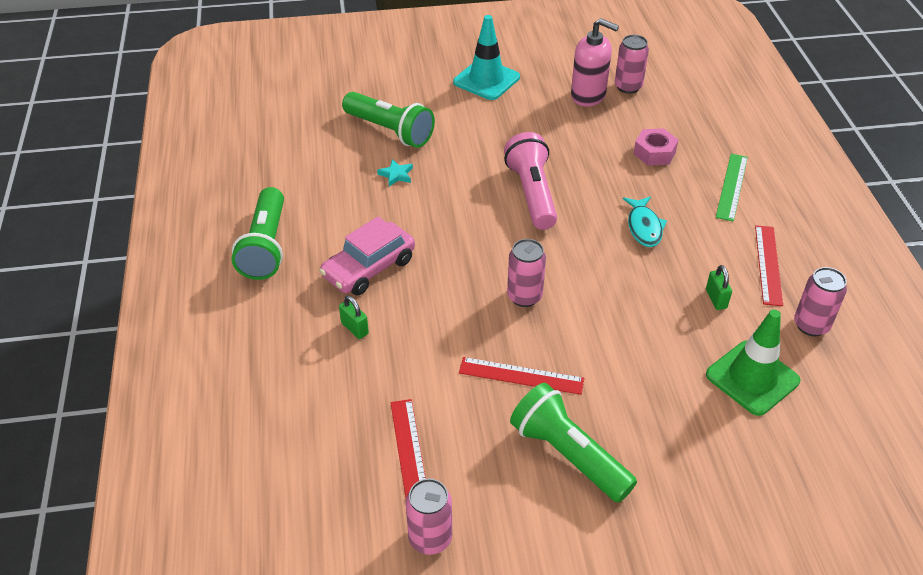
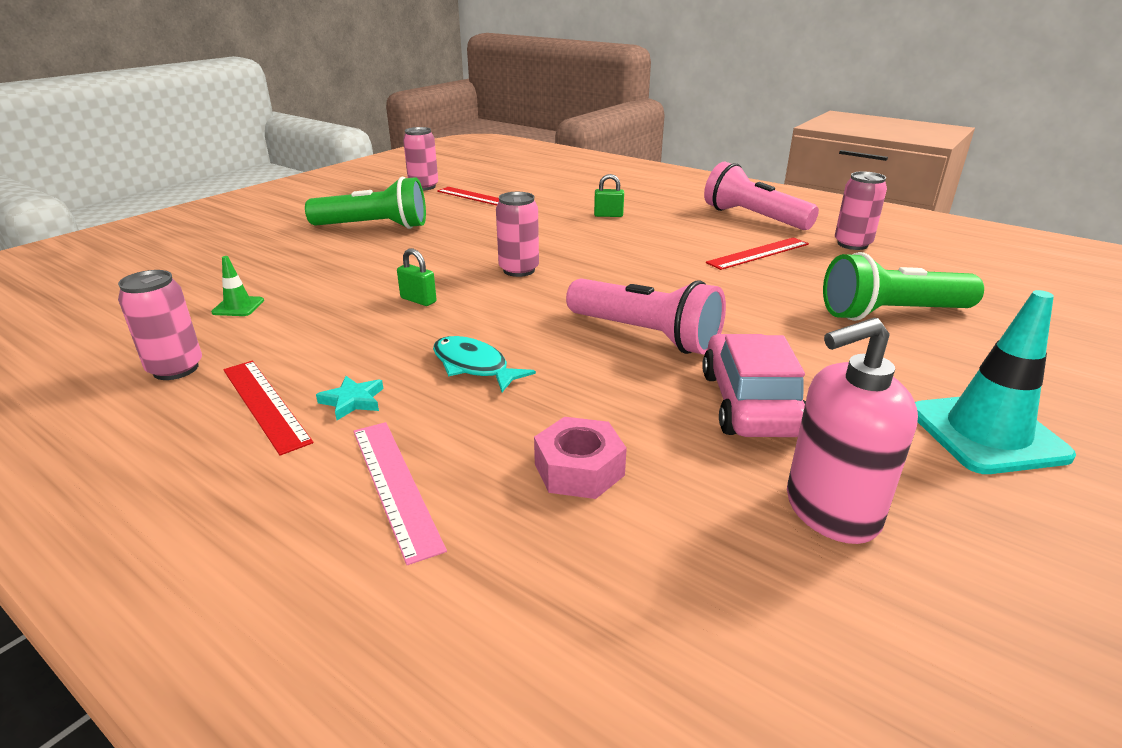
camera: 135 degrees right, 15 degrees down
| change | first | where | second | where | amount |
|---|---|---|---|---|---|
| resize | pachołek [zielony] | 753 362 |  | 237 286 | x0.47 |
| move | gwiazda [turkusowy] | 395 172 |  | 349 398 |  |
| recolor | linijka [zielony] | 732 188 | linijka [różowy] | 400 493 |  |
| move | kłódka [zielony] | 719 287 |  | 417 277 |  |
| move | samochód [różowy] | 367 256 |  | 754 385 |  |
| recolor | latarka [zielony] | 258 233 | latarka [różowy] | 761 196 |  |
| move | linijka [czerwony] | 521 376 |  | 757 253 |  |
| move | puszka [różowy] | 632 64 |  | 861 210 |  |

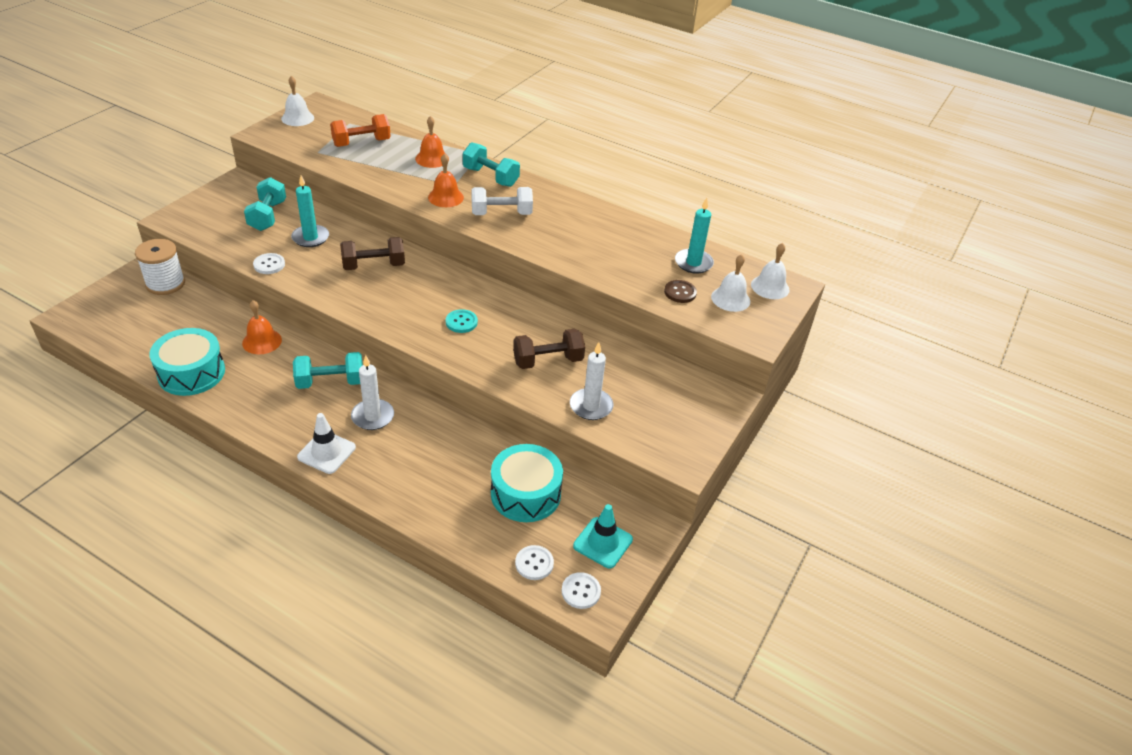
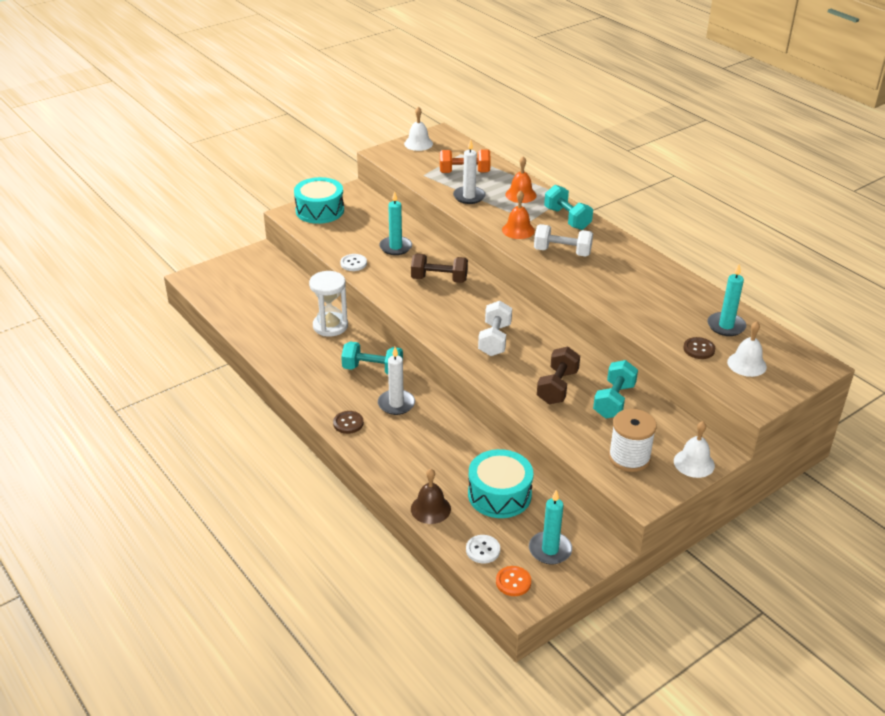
camera: 25 degrees right, 5 degrees down
| change | first | where | second | where | amount |
|---|---|---|---|---|---|
| move | bęben [turkusowy] | 187 362 |  | 319 200 |  |
| replace | dzwonek [pomarańczowy] | 262 327 | klepsydra [biały] | 328 303 |  |
| replace | pachołek [biały] | 326 443 | guzik [brązowy] | 348 422 |  |
| insert |  |  | dzwonek [brązowy] | 431 496 |  |
| move | świeca [biały] | 591 381 |  | 469 171 |  |
| replace | guzik [turkusowy] | 462 321 | hantel [biały] | 495 328 |  |
| recolor | guzik [biały] | 581 590 | guzik [pomarańczowy] | 513 581 |  |
| replace | pachołek [turkusowy] | 603 536 | świeca [turkusowy] | 550 527 |  |
| rotate | hantel [brązowy] | 549 349 |  | 558 375 | 75 degrees counterclockwise |
| move | hantel [turkusowy] | 265 204 |  | 615 389 |  |
| move | szpulka [biały] | 160 267 |  | 633 440 |  |
| move | dzwonek [biały] | 770 271 |  | 694 449 |  |

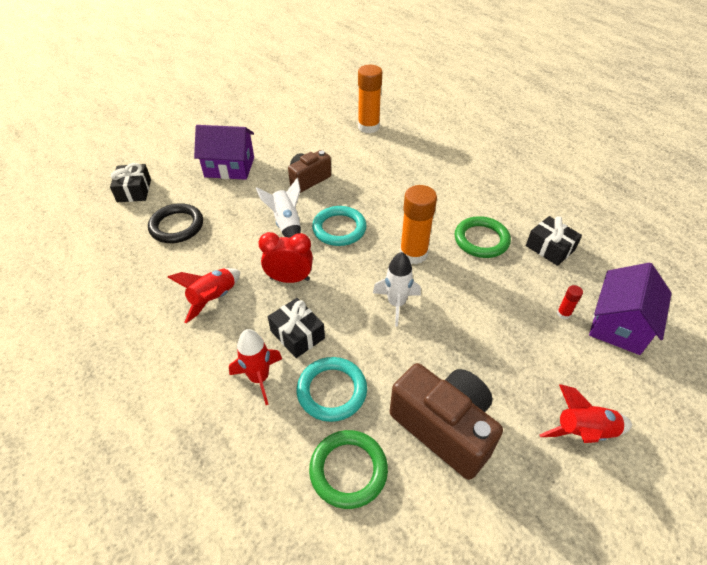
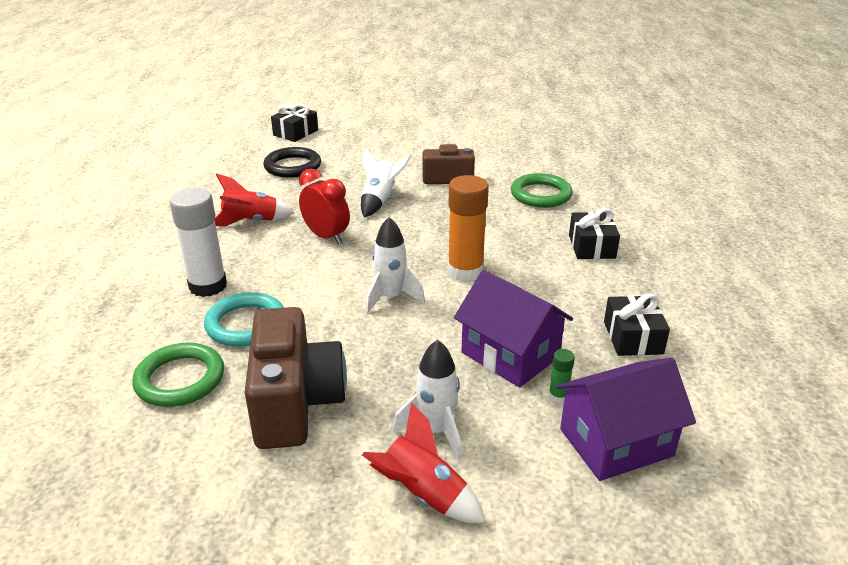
camera: 40 degrees right, 15 degrees down
| change | first | where | second | where | amount |
|---|---|---|---|---|---|
| replace | rakieta [czerwony] | 255 367 | klej w sztyfcie [biały] | 198 242 |  |
| insert |  |  | rakieta [biały] | 427 399 |  |
| move | domek [fioletowy] | 224 152 |  | 513 329 |  |
| move | pierścień [zielony] | 483 237 |  | 542 190 |  |
| recolor | klej w sztyfcie [czerwony] | 570 302 | klej w sztyfcie [zielony] | 562 376 |  |
| move | prezent [czarny] | 296 328 |  | 594 233 |  |
| delete | pierścień [turkusowy] | 339 226 |  |  |  |
| delete | klej w sztyfcie [pomarańczowy] | 370 99 |  |  |  |

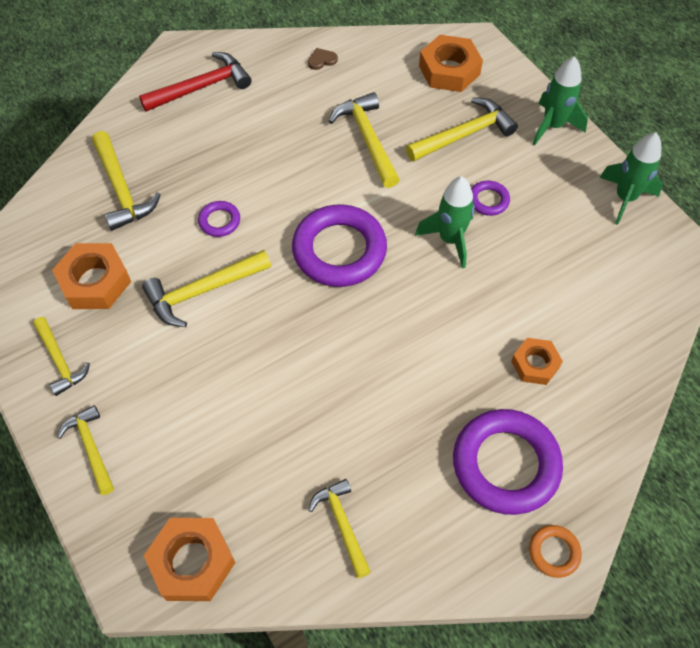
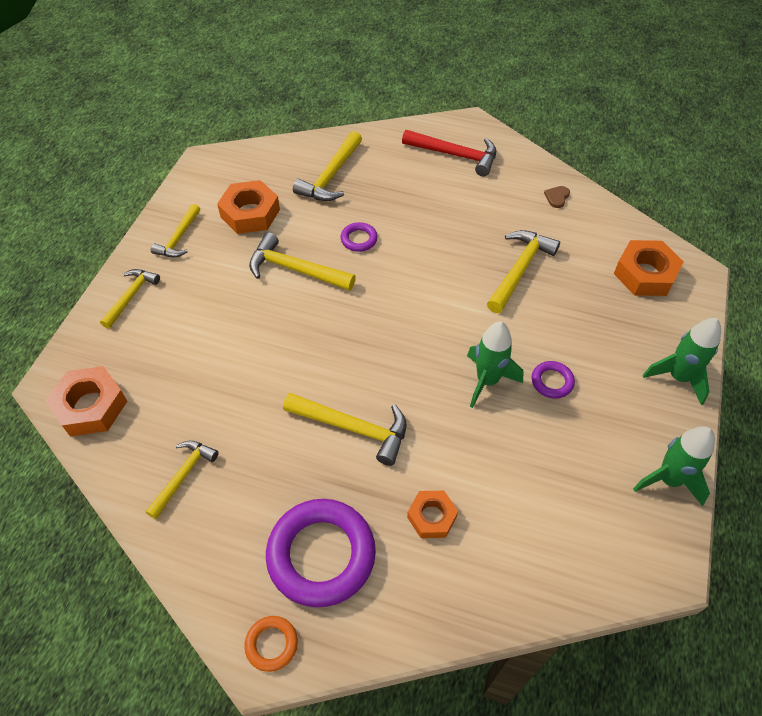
camera: 50 degrees right, 5 degrees down
| change | first | where | second | where | amount |
|---|---|---|---|---|---|
| move | młotek [żółty] | 462 129 |  | 344 429 |  |
| rotate | serce [brązowy] | 323 59 |  | 557 197 | 90 degrees counterclockwise |
| delete | pierścień [fioletowy] | 339 245 |  |  |  |

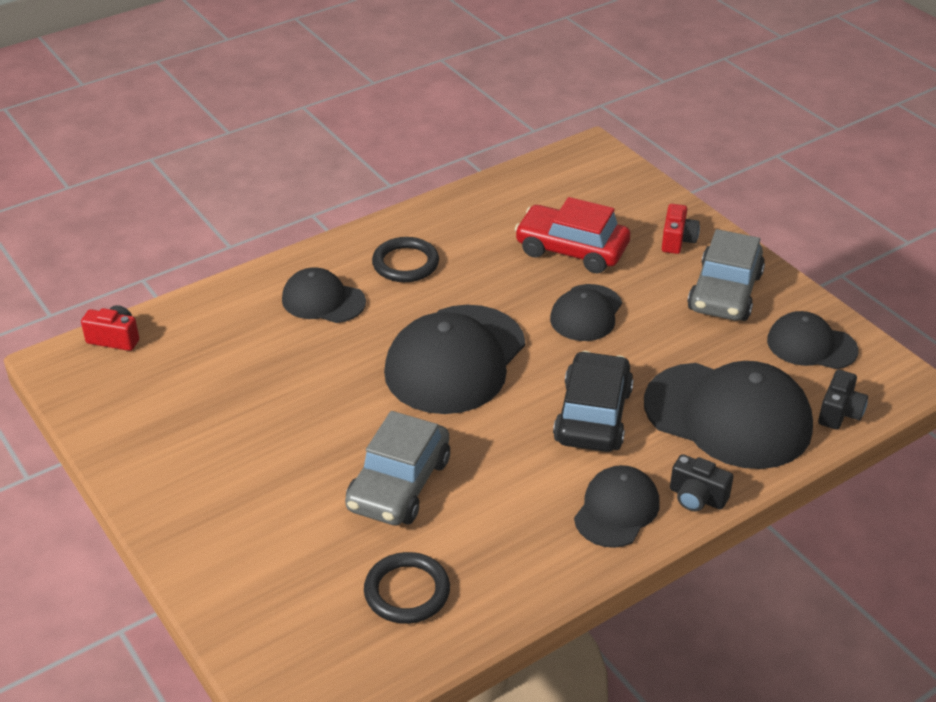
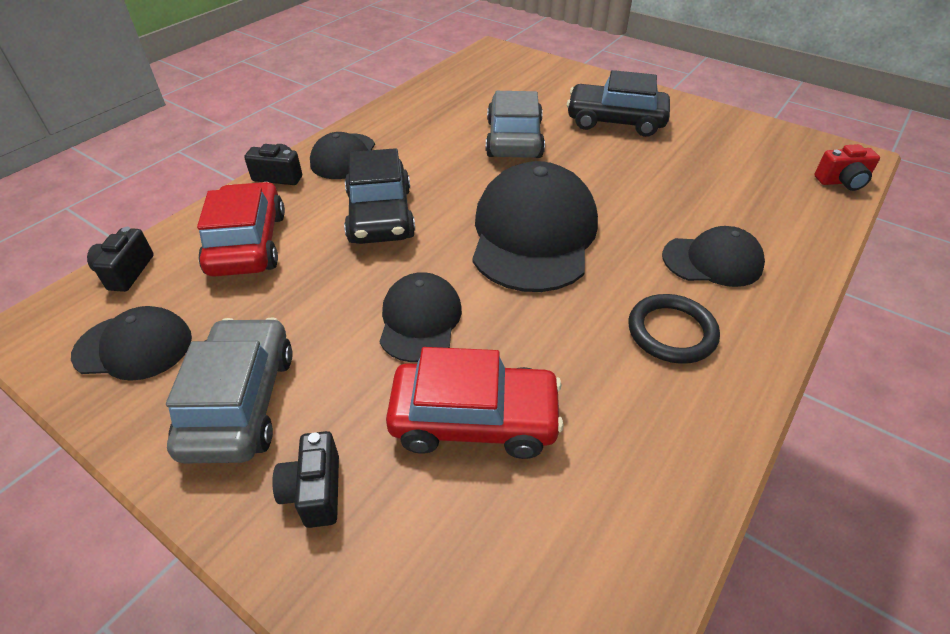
camera: 160 degrees right, 5 degrees up
| change | first | where | second | where | amount |
|---|---|---|---|---|---|
| replace | czapka [czarny] | 728 415 | samochód [czerwony] | 241 229 |  |
| recolor | aparat fotograficzny [czerwony] | 681 229 | aparat fotograficzny [czarny] | 305 479 |  |
| insert |  |  | samochód [czarny] | 618 103 |  |
| delete | pierścień [czarny] | 407 588 |  |  |  |

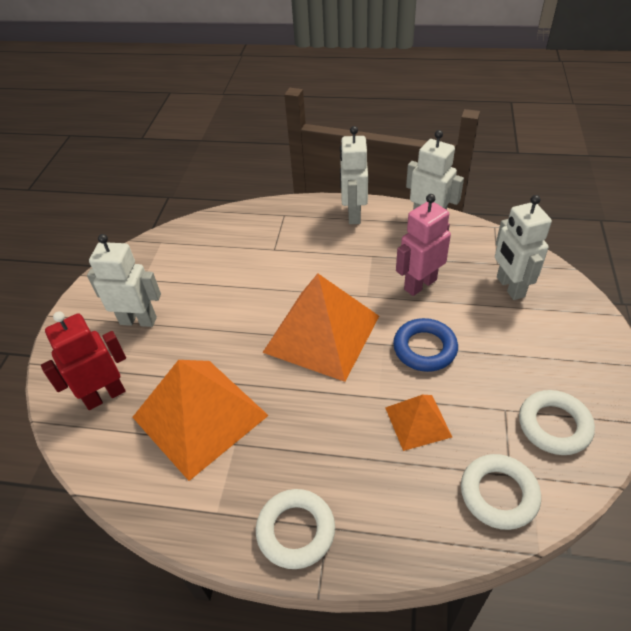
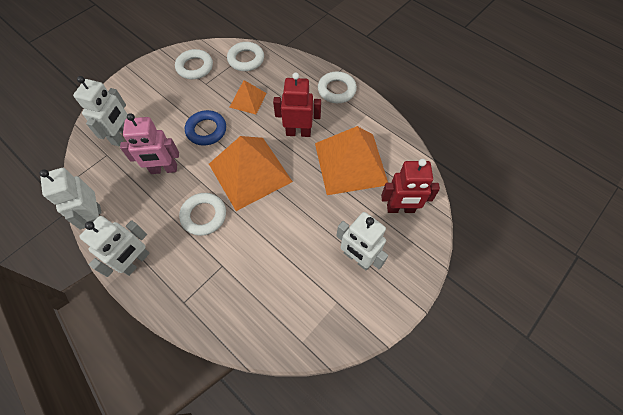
camera: 150 degrees left, 15 degrees up
| change | first | where | second | where | amount |
|---|---|---|---|---|---|
| insert |  |  | pierścień [biały] | 202 214 |  |
| insert |  |  | robot [czerwony] | 297 105 |  |

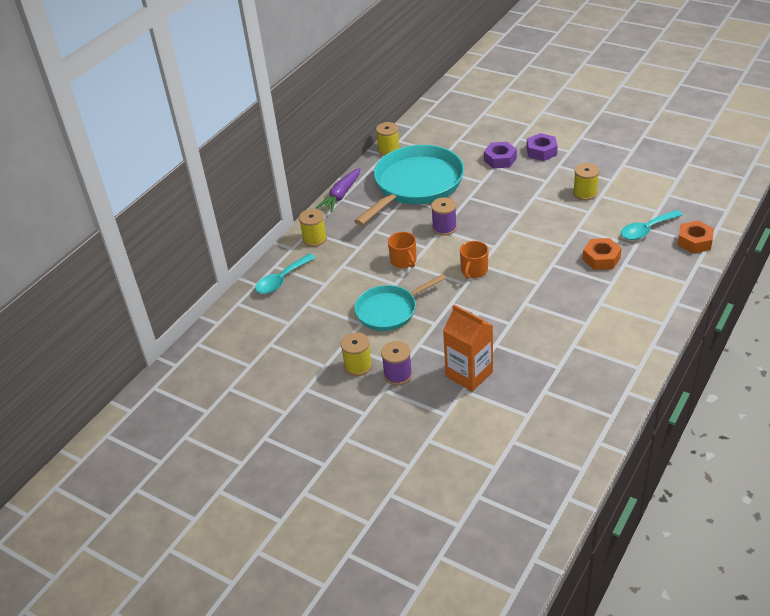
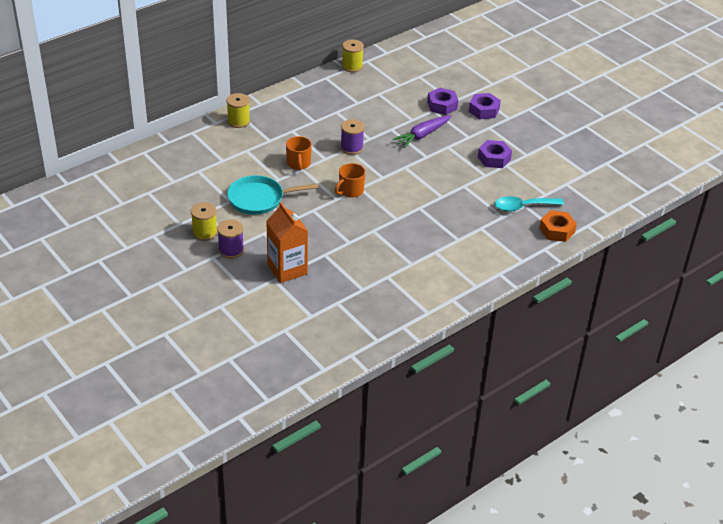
camera: 15 degrees right, 0 degrees up
| change | first | where | second | where | amount |
|---|---|---|---|---|---|
| move | marchewka [fioletowy] | 338 190 |  | 422 131 |  |
| replace | szpulka [żółty] | 586 181 | nakrętka [fioletowy] | 495 154 |  |
| delete | łyżka [turkusowy] | 285 274 |  |  |  |
| delete | patelnia [turkusowy] | 409 185 |  |  |  |
| delete | nakrętka [pomarańczowy] | 602 254 |  |  |  |

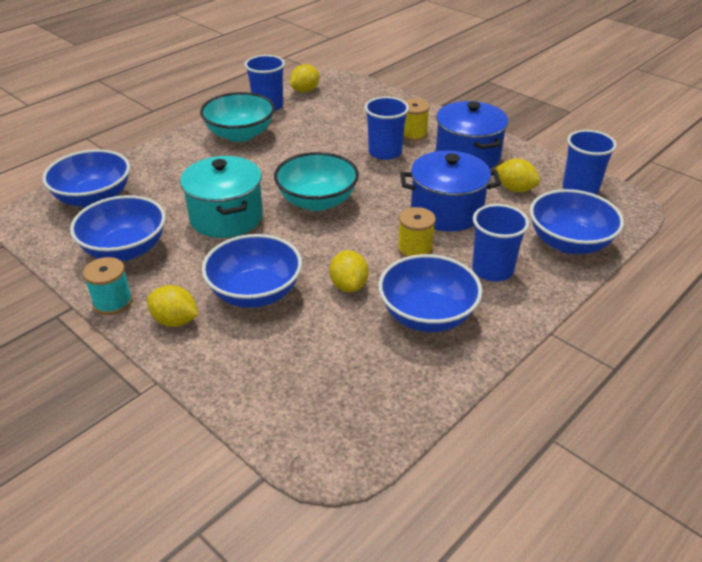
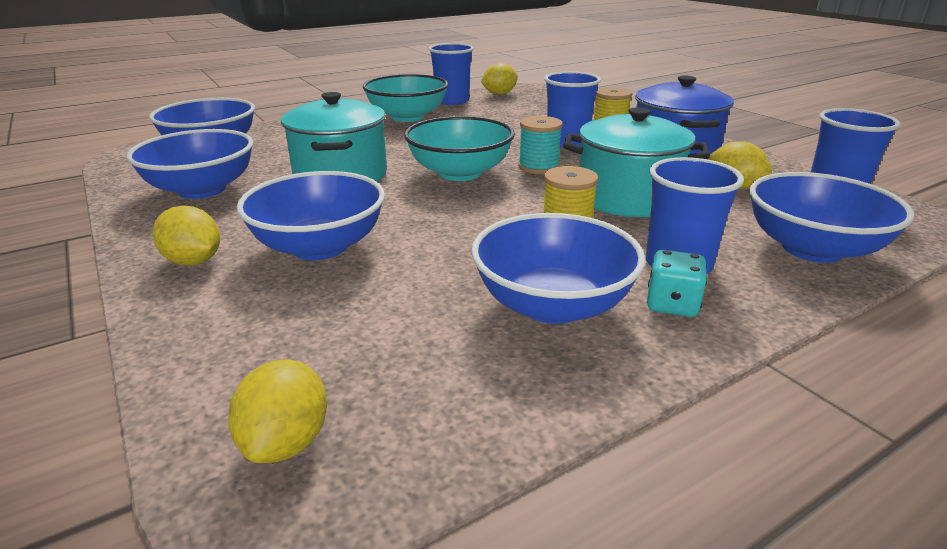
camera: 15 degrees right, 10 degrees down
| change | first | where | second | where | amount |
|---|---|---|---|---|---|
| move | cytryna [żółty] | 348 271 |  | 277 411 |  |
| move | szpulka [turkusowy] | 107 286 |  | 541 145 |  |
| recolor | garnek [niebieski] | 450 191 | garnek [turkusowy] | 636 162 |  |
| insert |  |  | kostka do gry [turkusowy] | 677 283 |  |

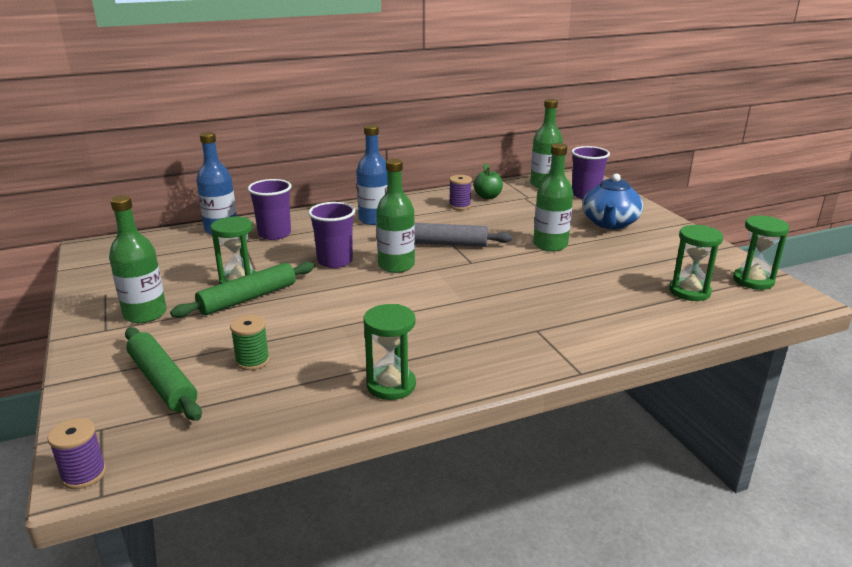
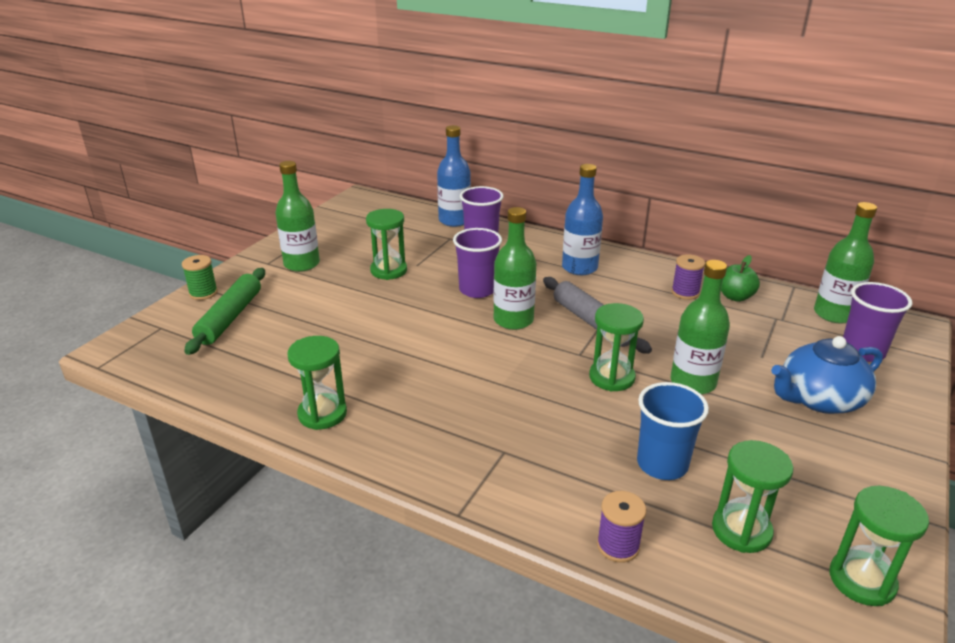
camera: 50 degrees right, 5 degrees up
| change | first | where | second | where | amount |
|---|---|---|---|---|---|
| move | szpulka [zielony] | 250 342 |  | 200 277 |  |
| insert |  |  | klepsydra [zielony] | 616 347 |  |
| move | szpulka [fioletowy] | 76 453 |  | 621 527 |  |
| insert |  |  | szklanka [niebieski] | 673 431 |  |
| delete | wałek do ciasta [zielony] | 242 290 |  |  |  |

